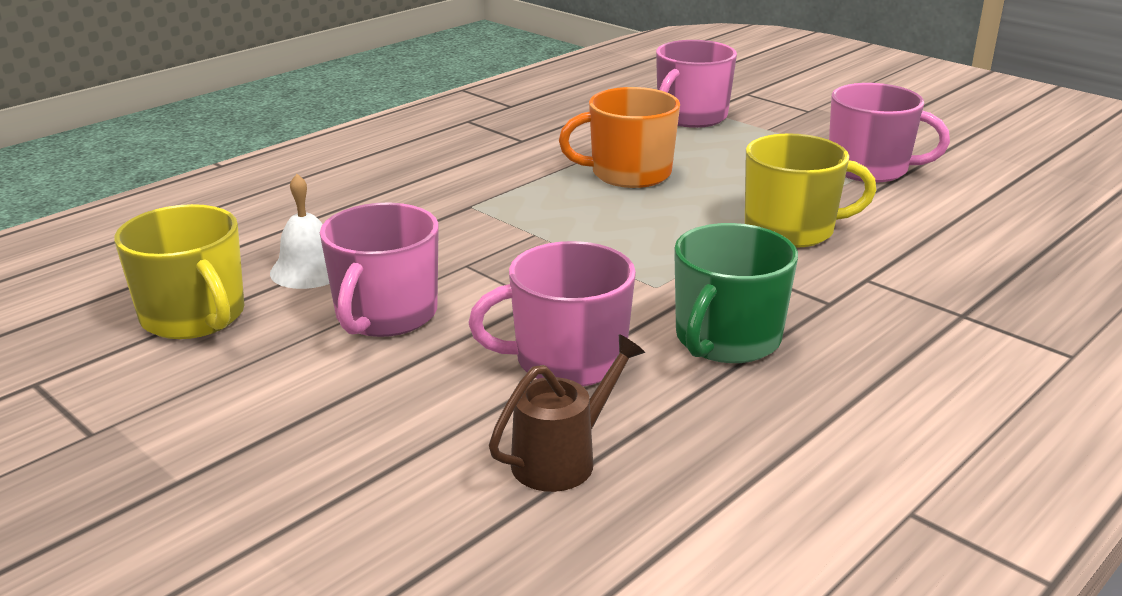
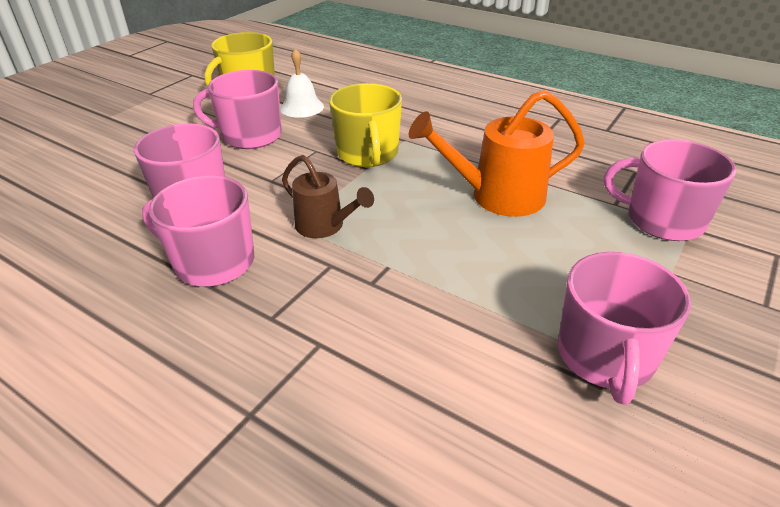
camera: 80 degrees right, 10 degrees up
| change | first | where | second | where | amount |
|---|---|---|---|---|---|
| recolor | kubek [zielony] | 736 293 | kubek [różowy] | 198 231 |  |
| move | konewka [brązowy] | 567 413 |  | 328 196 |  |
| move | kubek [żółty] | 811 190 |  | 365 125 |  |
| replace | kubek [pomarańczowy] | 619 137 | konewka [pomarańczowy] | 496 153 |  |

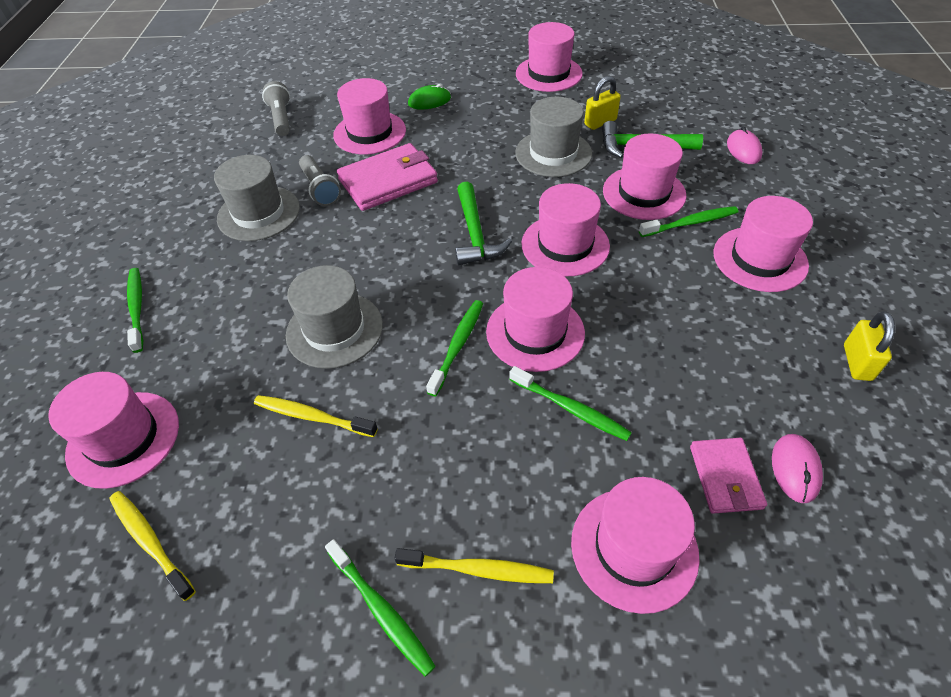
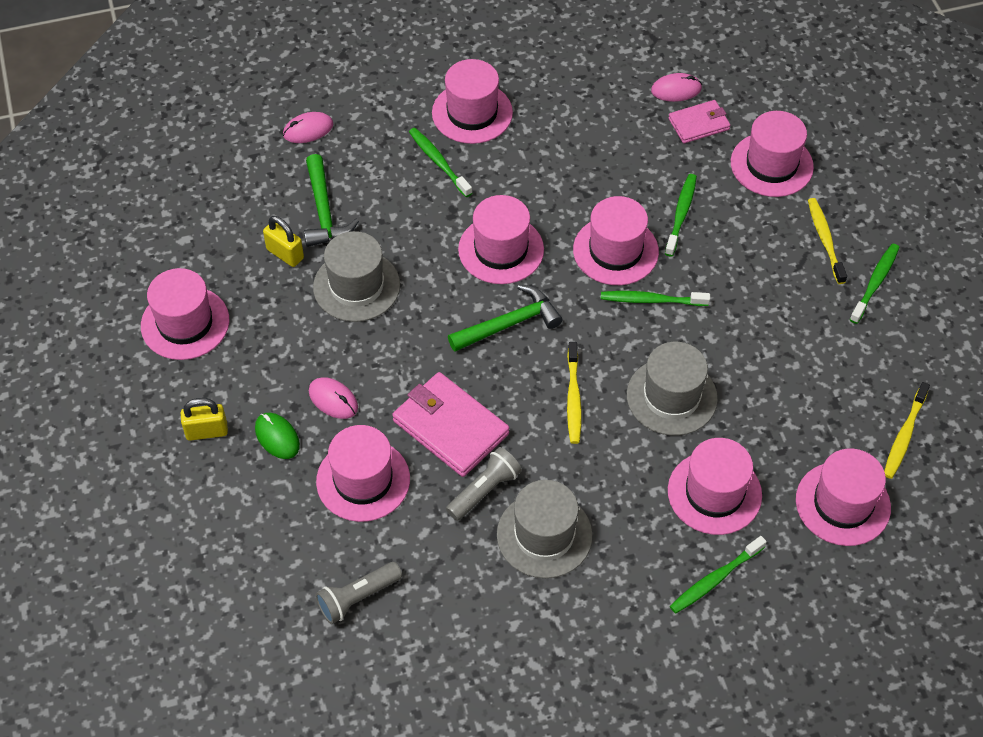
camera: 110 degrees left, 5 degrees up
| change | first | where | second | where | amount |
|---|---|---|---|---|---|
| move | kłódka [żółty] | 869 346 |  | 204 419 |  |
| insert |  |  | myszka [różowy] | 333 398 |  |
| move | szczoteczka do zębów [żółty] | 316 416 |  | 574 393 |  |
| move | kapelusz [różowy] | 645 176 |  | 715 486 |  |

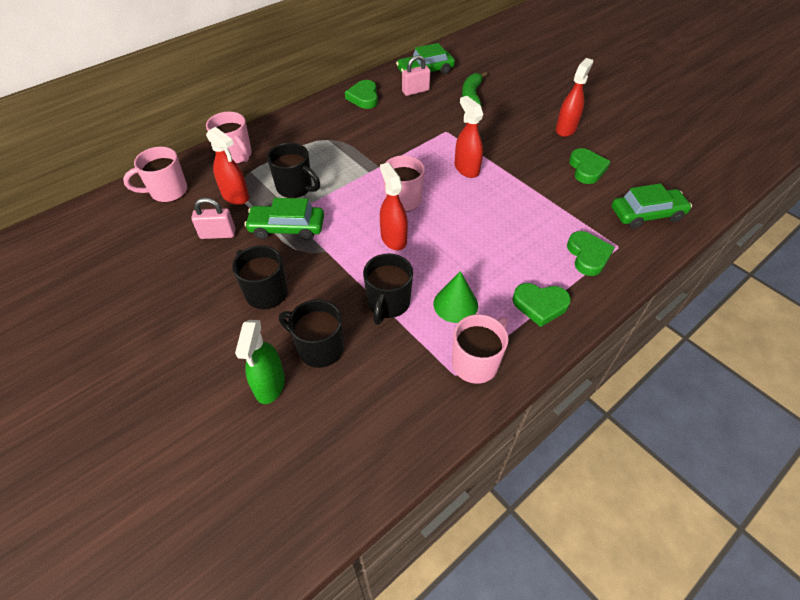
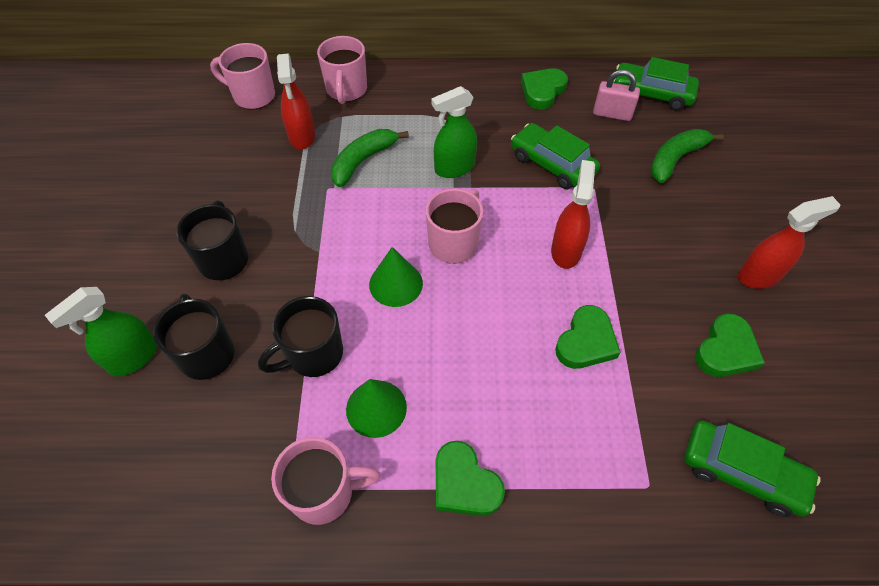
camera: 40 degrees right, 5 degrees up
| change | first | where | second | where | amount |
|---|---|---|---|---|---|
| replace | kubek [czarny] | 293 170 | banan [zielony] | 370 158 |  |
| replace | spryskiwacz [czerwony] | 394 207 | stożek [zielony] | 396 277 |  |
| insert |  |  | spryskiwacz [zielony] | 454 132 |  |
| move | samochód [zielony] | 284 219 |  | 555 156 |  |
| move | serce [zielony] | 591 253 |  | 588 337 |  |
| delete | kłódka [różowy] | 213 218 |  |  |  |

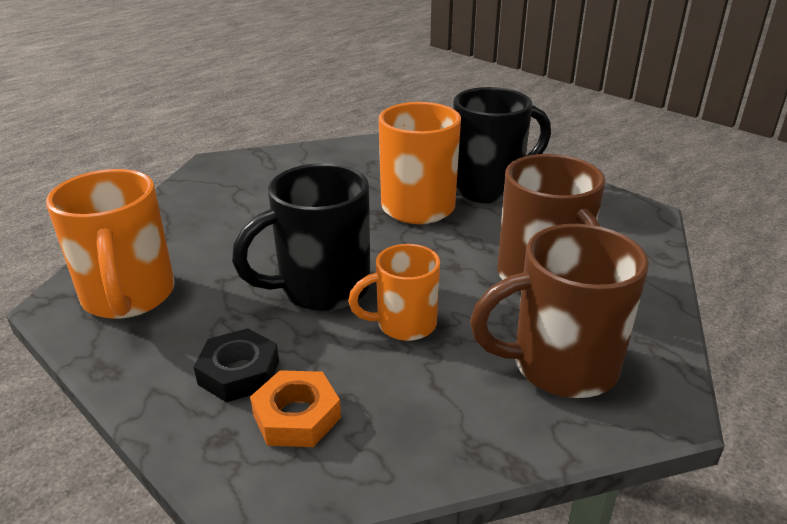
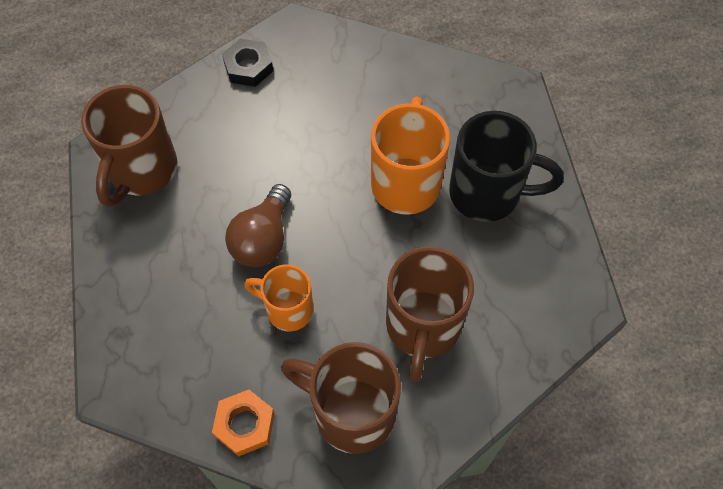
camera: 35 degrees right, 30 degrees up
| change | first | where | second | where | amount |
|---|---|---|---|---|---|
| recolor | kubek [pomarańczowy] | 110 244 | kubek [brązowy] | 129 146 |  |
| move | nakrętka [pomarańczowy] | 295 408 |  | 243 423 |  |
| move | nakrętka [czarny] | 236 365 |  | 247 63 |  |
| replace | kubek [czarny] | 301 237 | żarówka [brązowy] | 258 225 |  |

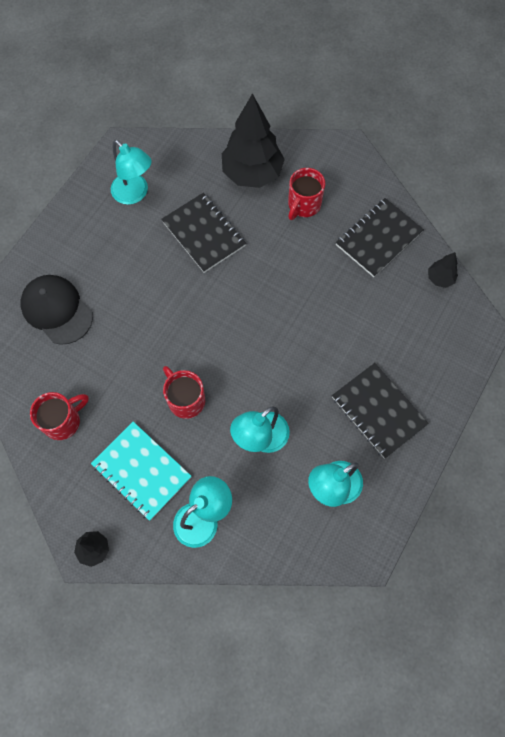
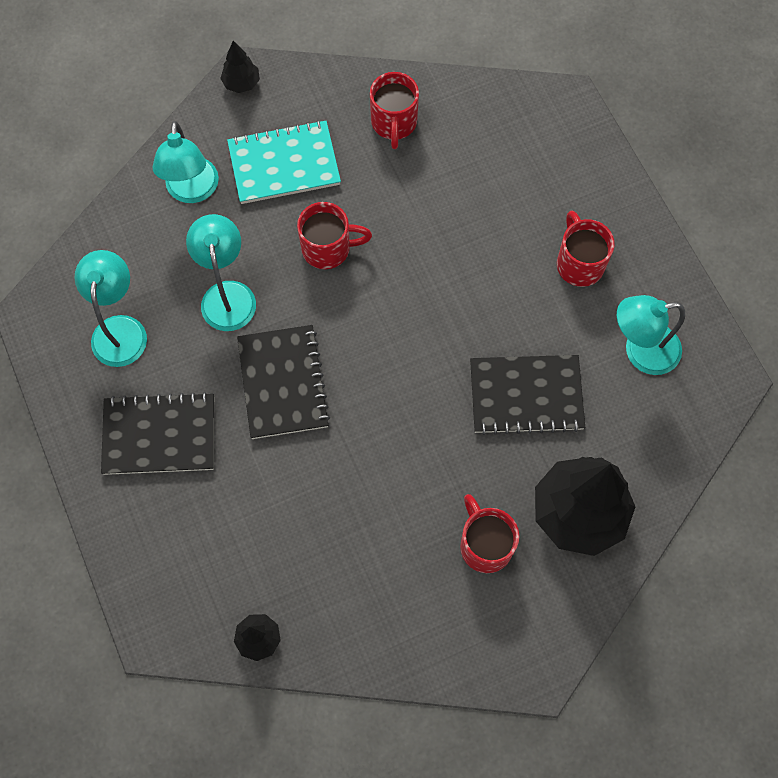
camera: 125 degrees right, 0 degrees up
| change | first | where | second | where | amount |
|---|---|---|---|---|---|
| move | zeszyt [czarny] | 380 237 |  | 283 382 |  |
| insert |  |  | kubek [czerwony] | 585 249 |  |
| delete | czapka [czarny] | 56 310 |  |  |  |

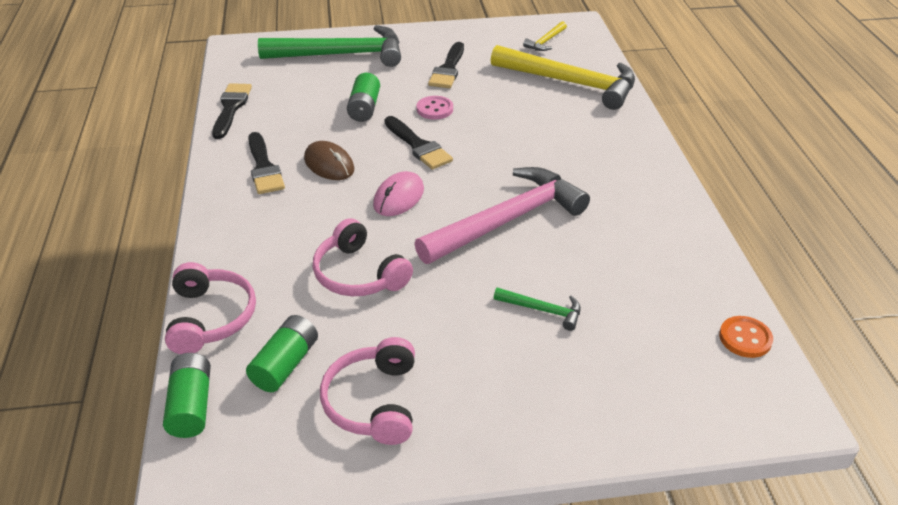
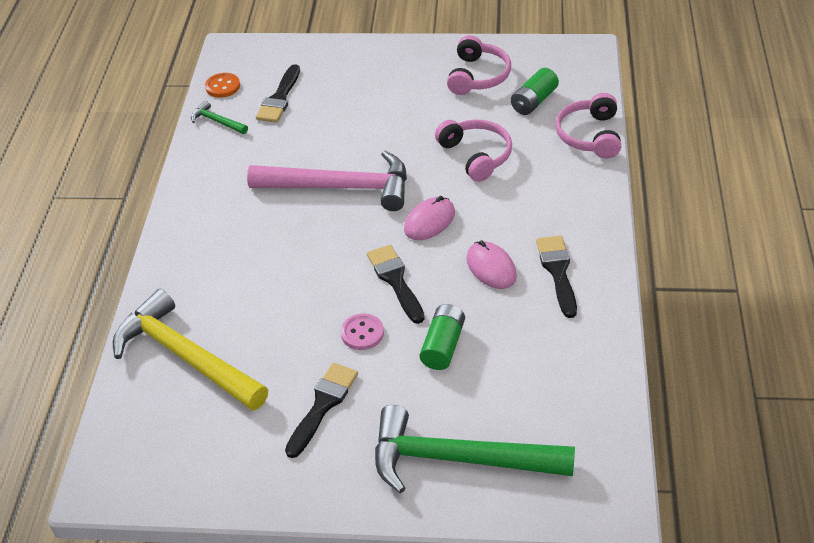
camera: 165 degrees left, 5 degrees up
| change | first | where | second | where | amount |
|---|---|---|---|---|---|
| move | młotek [zielony] | 537 309 |  | 219 117 |  |
| rotate | młotek [różowy] | 502 215 |  | 327 181 | 150 degrees counterclockwise |
| move | pędzel [czarny] | 232 111 |  | 278 93 |  |
| recolor | myszka [brązowy] | 329 160 | myszka [różowy] | 492 264 |  |
| delete | bateria [zielony] | 187 395 |  |  |  |
| delete | młotek [żółty] | 545 36 |  |  |  |

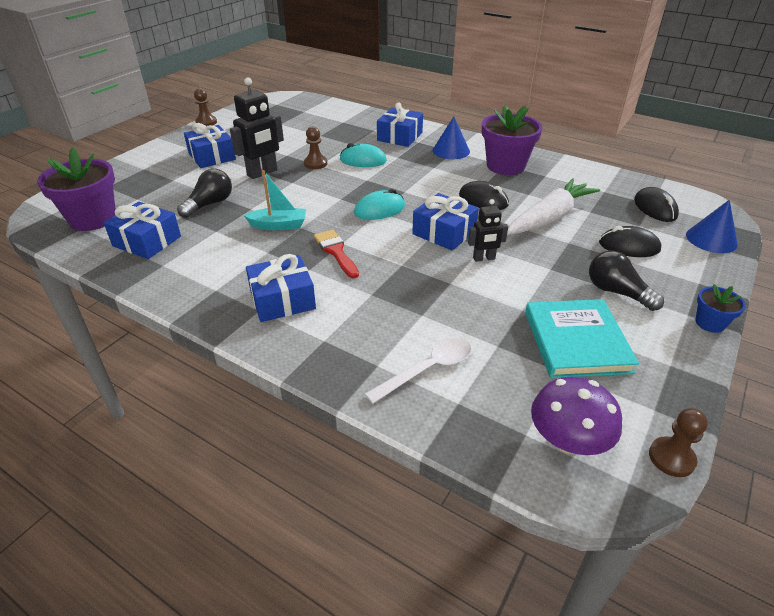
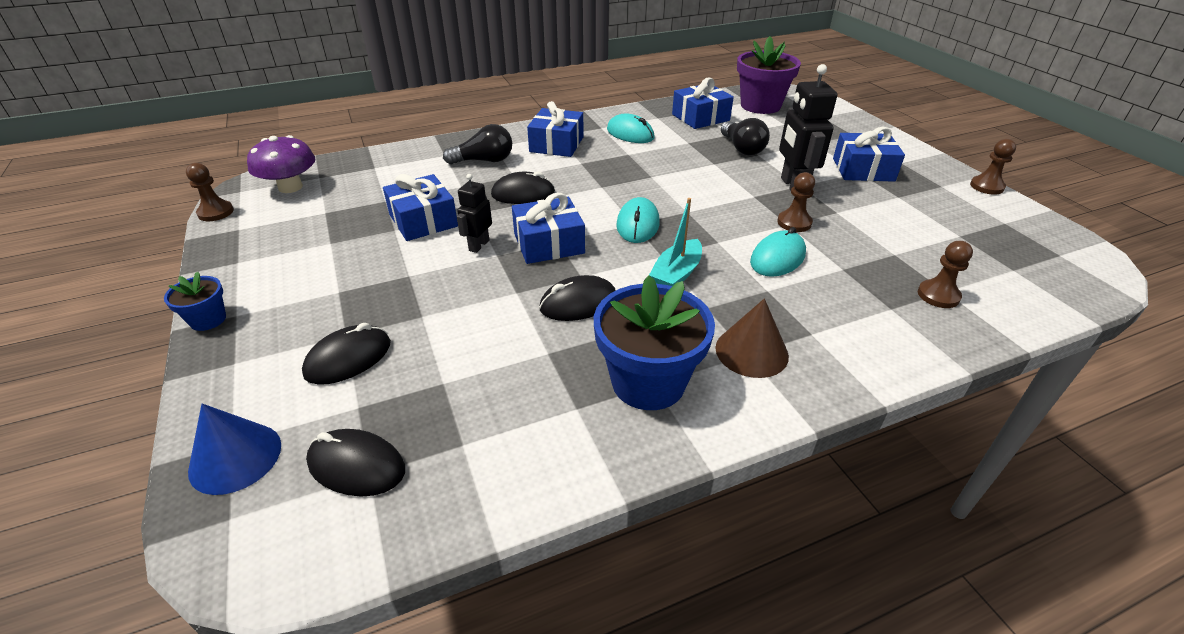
camera: 125 degrees right, 0 degrees up
| change | first | where | second | where | amount |
|---|---|---|---|---|---|
| move | prezent [niebieski] | 400 125 |  | 420 207 |  |
| move | żarówka [czarny] | 626 281 |  | 477 144 |  |
| insert |  |  | myszka [czarny] | 523 187 |  |
| recolor | doniczka [fioletowy] | 512 140 | doniczka [niebieski] | 654 342 |  |
| insert |  |  | myszka [turkusowy] | 631 128 |  |
| move | łódka [turkusowy] | 275 200 |  | 675 242 |  |
| recolor | stożek [niebieski] | 451 137 | stożek [brązowy] | 752 338 |  |
| insert |  |  | pionek [brązowy] | 945 274 |  |
| delete | pędzel [czerwony] | 336 254 |  |  |  |
| delete | łyżka [biały] | 418 371 |  |  |  |
| delete | marchewka [biały] | 553 206 |  |  |  |
| delete | książka [turkusowy] | 582 338 |  |  |  |

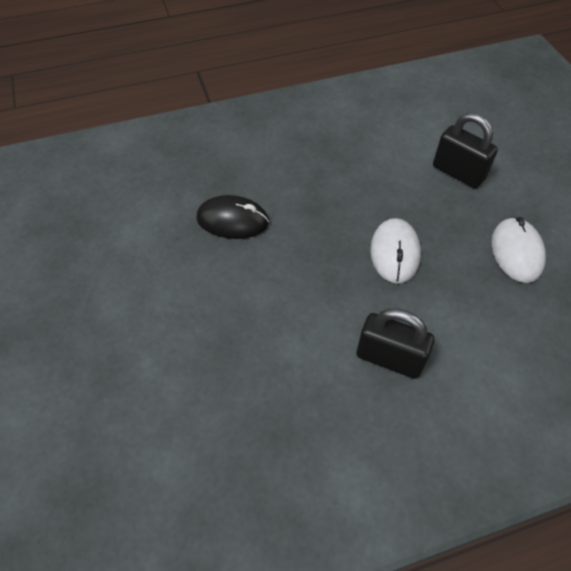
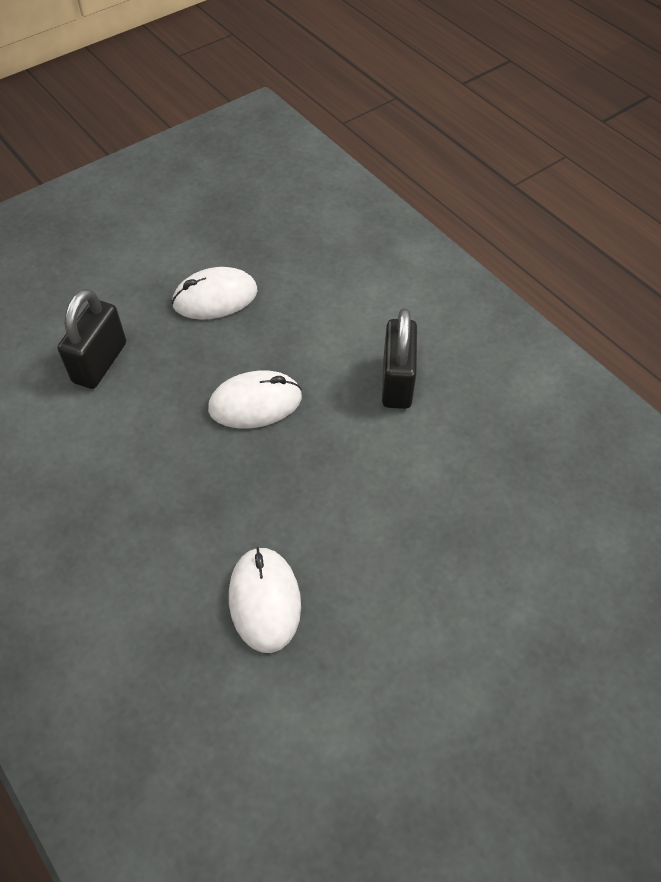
camera: 110 degrees left, 0 degrees up
| change | first | where | second | where | amount |
|---|---|---|---|---|---|
| recolor | myszka [czarny] | 232 217 | myszka [biały] | 265 600 |  |

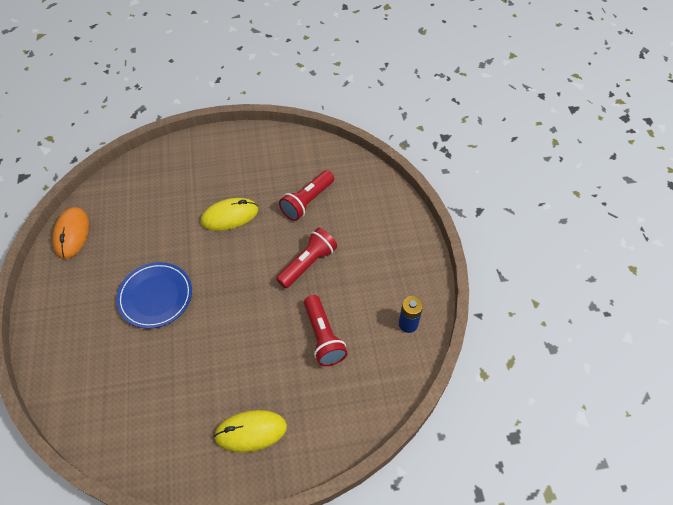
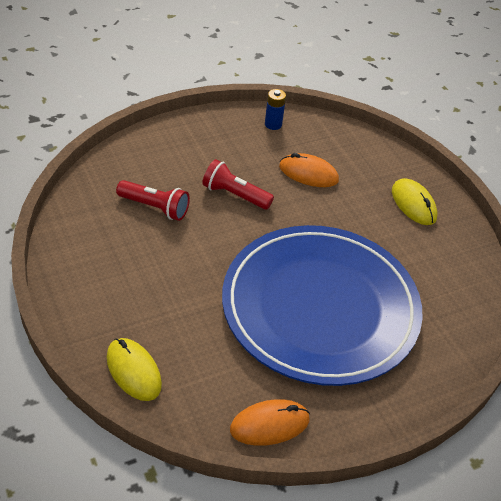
camera: 110 degrees left, 10 degrees down
| change | first | where | second | where | amount |
|---|---|---|---|---|---|
| move | myszka [żółty] | 229 214 |  | 134 369 |  |
| resize | talerz [niebieski] | 154 295 |  | 322 305 | x2.35 |
| replace | latarka [czerwony] | 326 330 | myszka [pomarańczowy] | 309 170 |  |

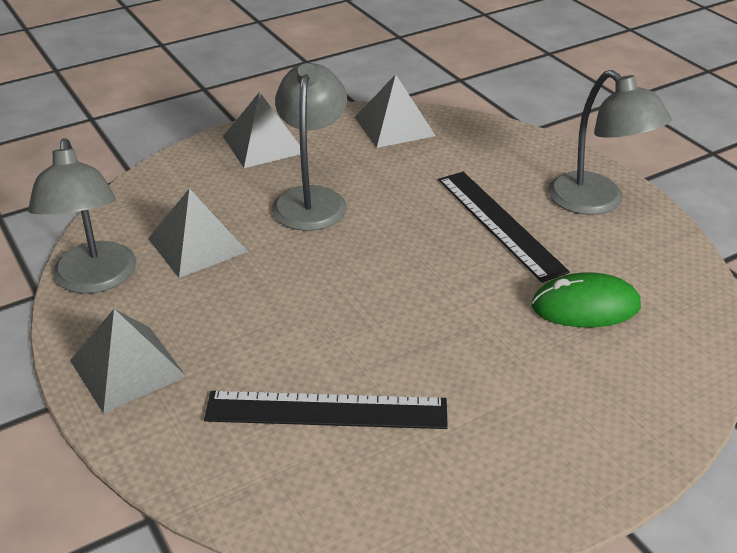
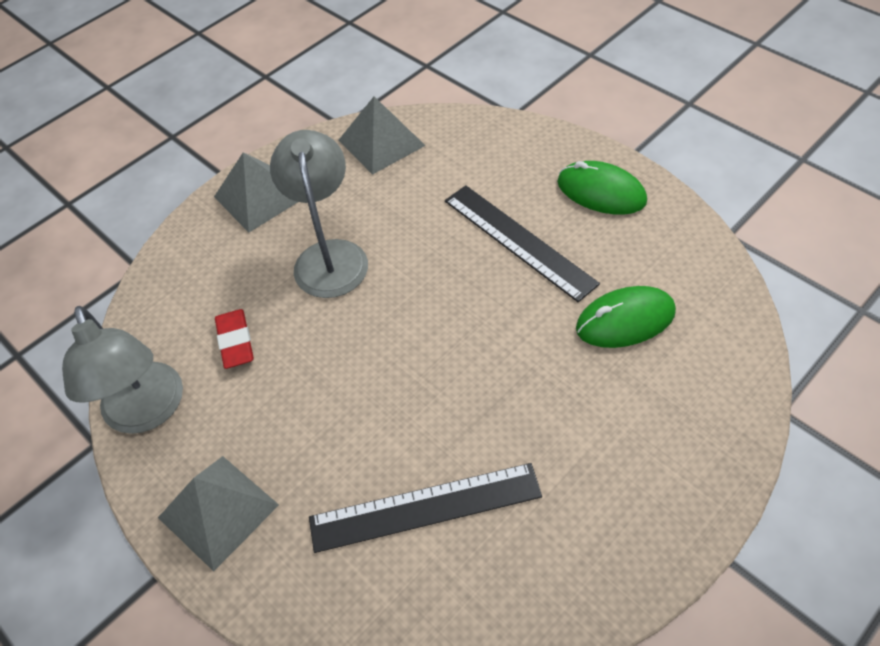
camera: 10 degrees left, 15 degrees up
| change | first | where | second | where | amount |
|---|---|---|---|---|---|
| replace | piramida [szary] | 198 233 | gumka do mazania [czerwony] | 234 339 |  |
| replace | lampka [szary] | 610 142 | myszka [zielony] | 602 188 |  |

